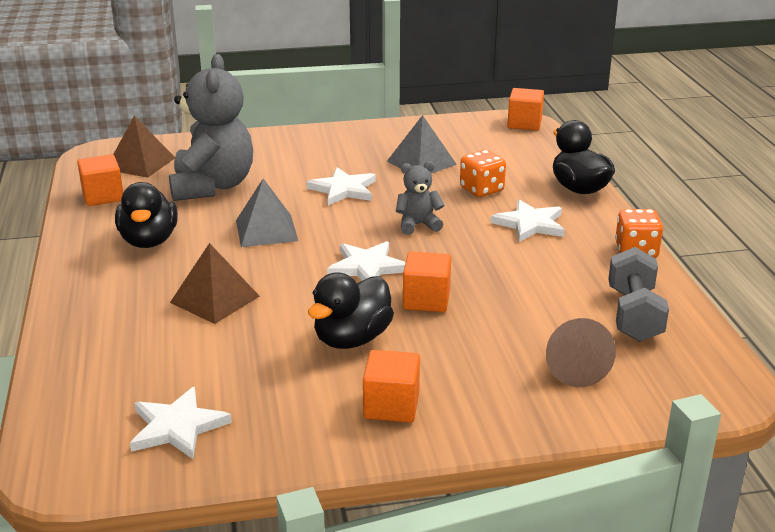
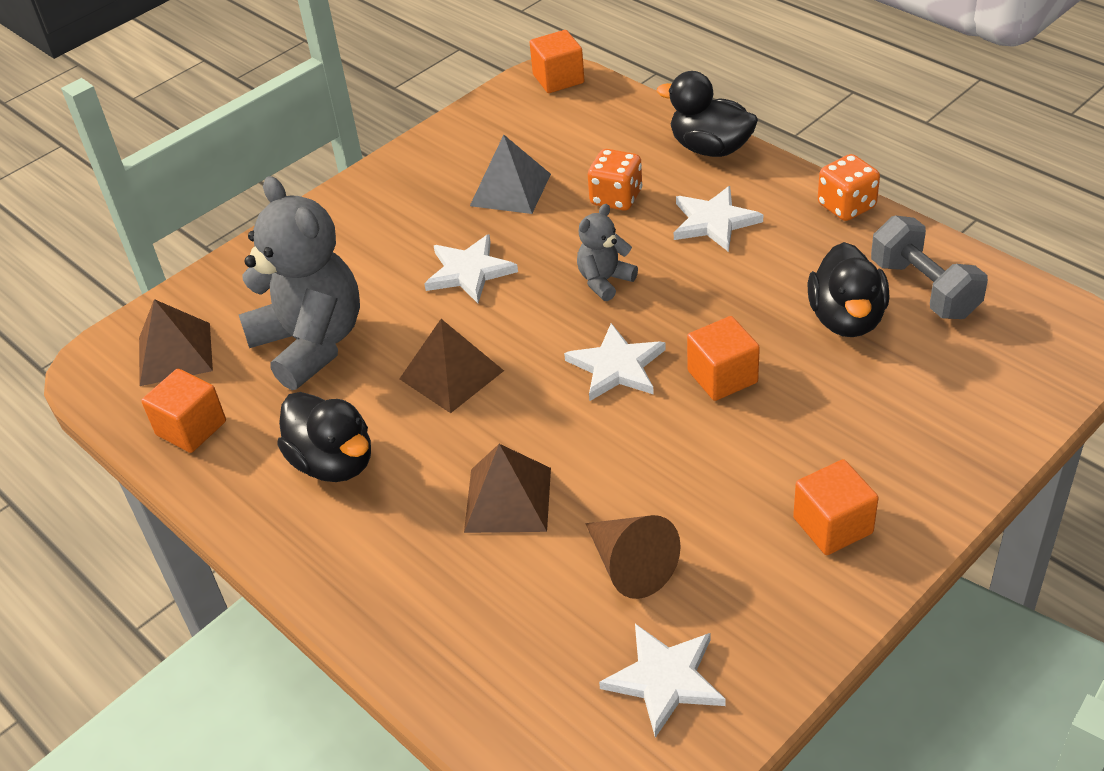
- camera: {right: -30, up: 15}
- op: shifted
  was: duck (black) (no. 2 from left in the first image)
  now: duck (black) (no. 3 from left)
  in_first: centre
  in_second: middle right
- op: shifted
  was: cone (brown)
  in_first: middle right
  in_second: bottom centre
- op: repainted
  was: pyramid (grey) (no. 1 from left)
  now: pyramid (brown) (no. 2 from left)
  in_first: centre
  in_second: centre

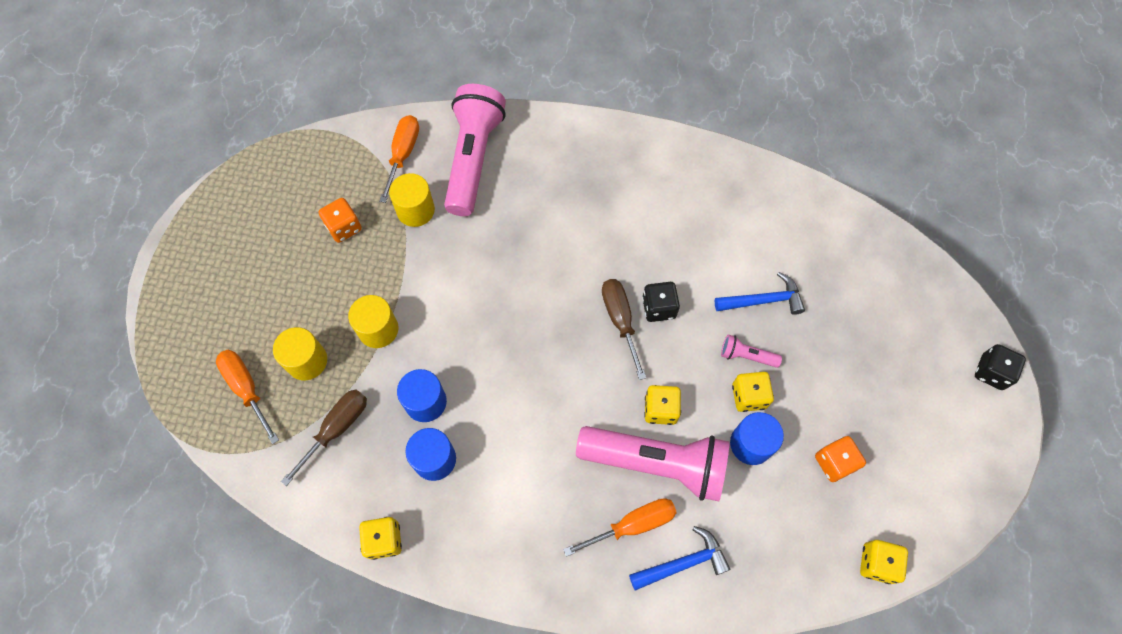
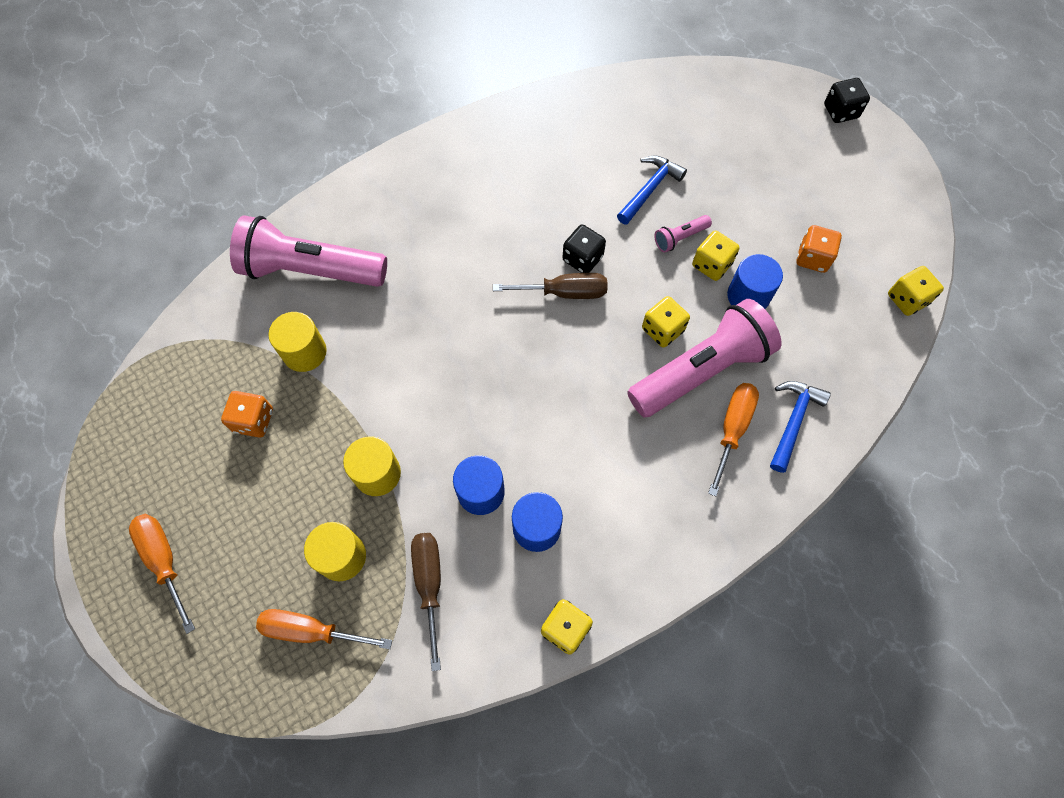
- camera: {right: -45, up: 0}
- op: shifted
  was: screwdriver (orange) (no. 2 from left in the first image)
  now: screwdriver (orange) (no. 1 from left)
  in_first: top centre
  in_second: bottom left
- op: rotated
  was: flashlight (pink) (no. 1 from left)
  in_first: top centre
  in_second: top left
  clockwise: -45
- op: rotated
  was: screwdriver (brown) (no. 2 from left)
  in_first: centre
  in_second: centre
  clockwise: 150

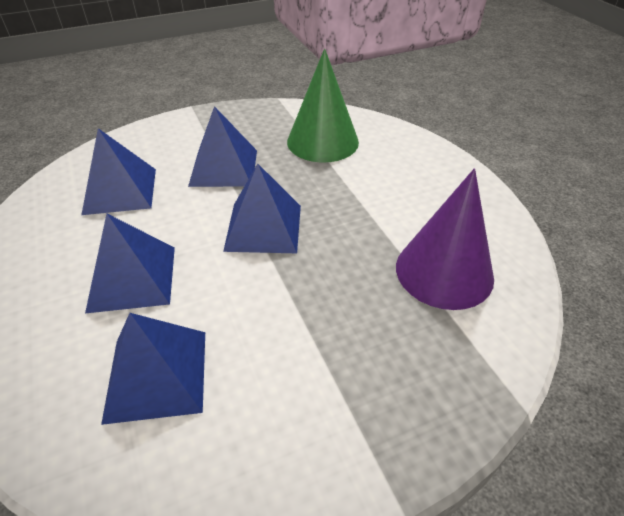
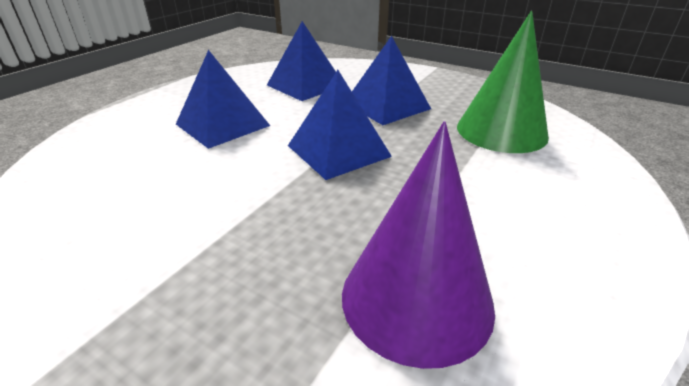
- camera: {right: 55, up: -10}
- op: gone
  was: pyramid (blue) (no. 3 from left)
  in_first: bottom left

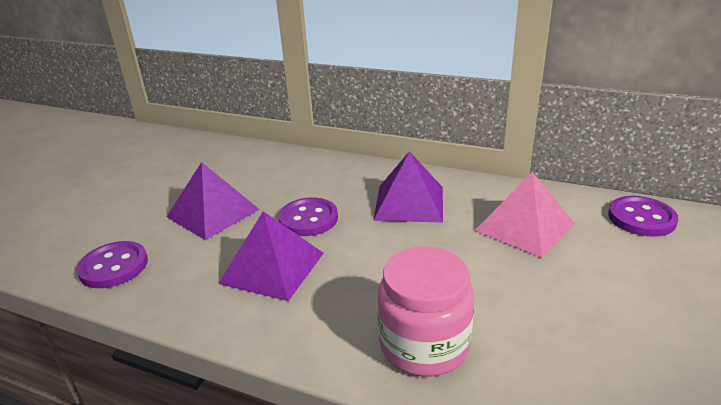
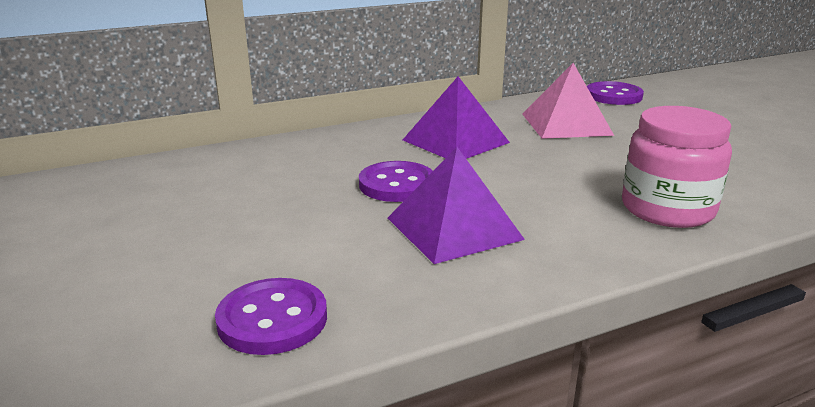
- camera: {right: -50, up: -5}
- op: gone
  was: pyramid (purple) (no. 1 from left)
  in_first: middle left

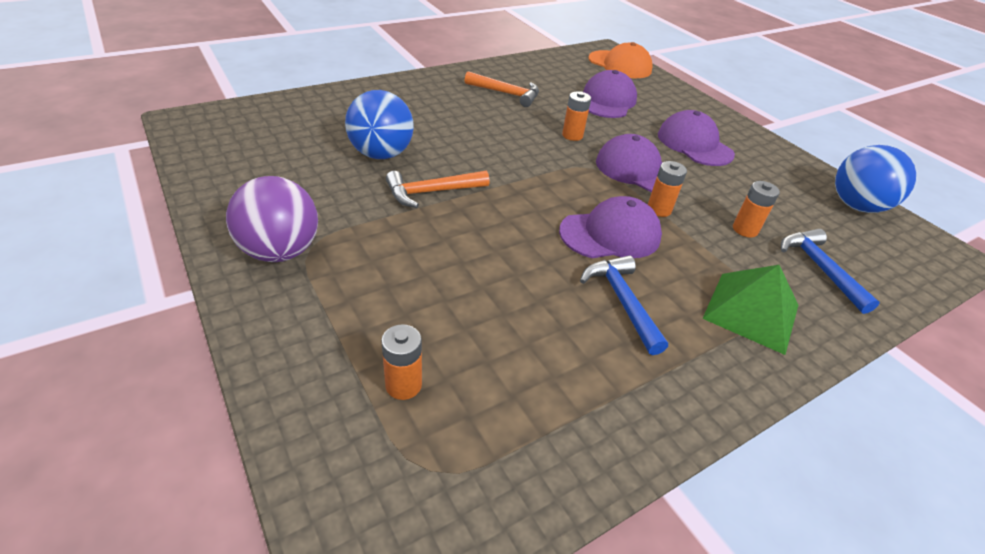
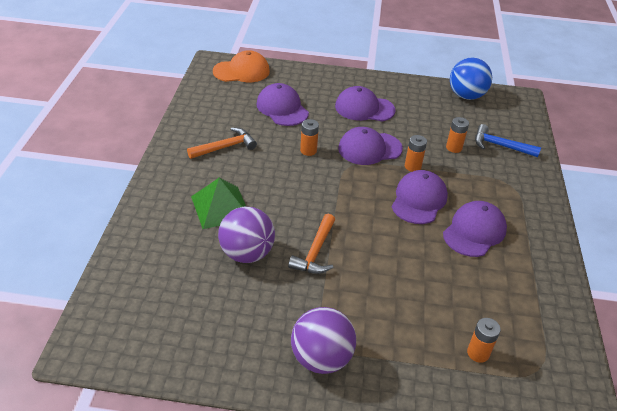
- camera: {right: -50, up: 0}
- op: shifted
  was: pyramid (green)
  in_first: middle right
  in_second: centre
- op: swapped
  was: hammer (blue) (no. 1 from left)
  now: cap (purple) (no. 5 from left)
  in_first: centre
  in_second: middle right
- op: repainted
  was: ball (blue) (no. 1 from left)
  now: ball (purple) (no. 1 from left)
  in_first: top centre
  in_second: centre

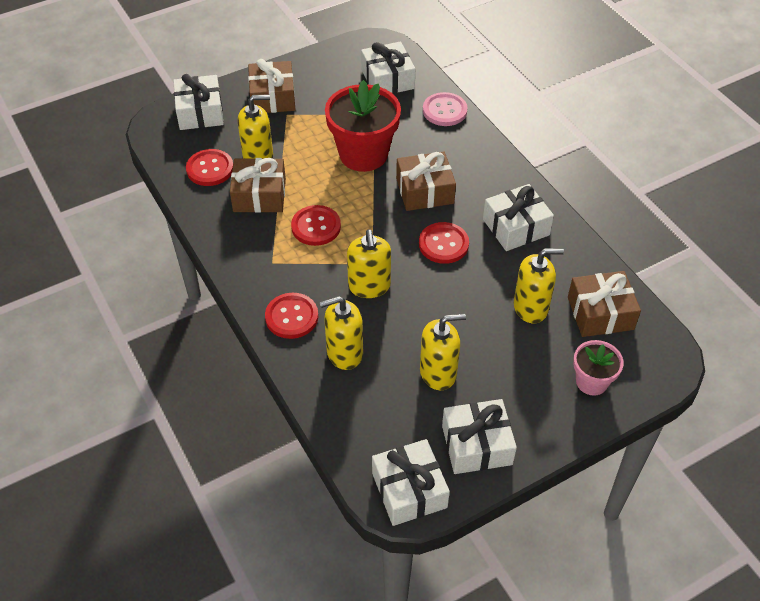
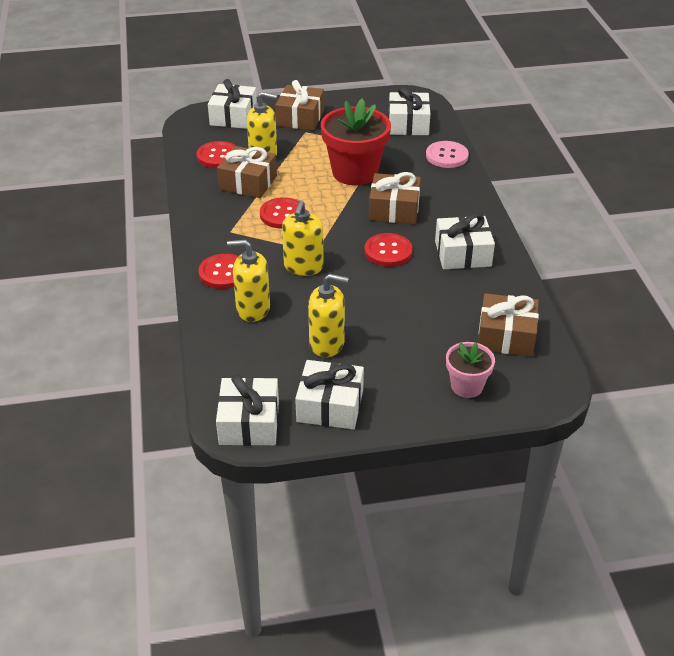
- camera: {right: 20, up: -10}
- op: gone
  was: soap dispenser (yellow) (no. 5 from left)
  in_first: middle right

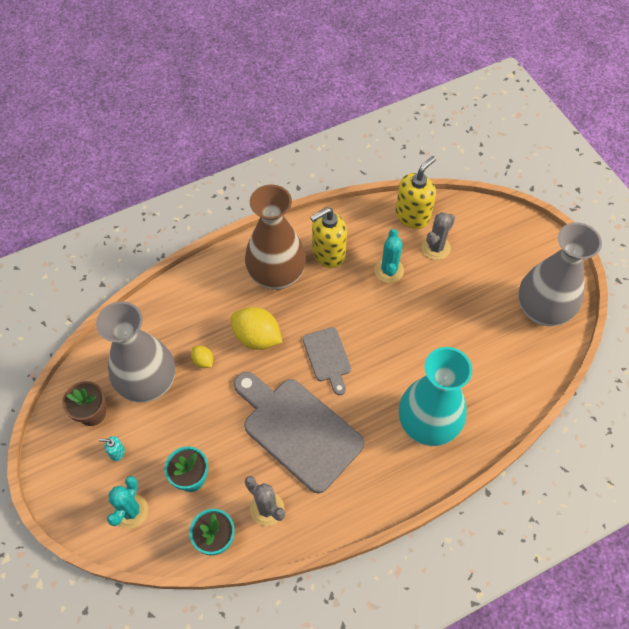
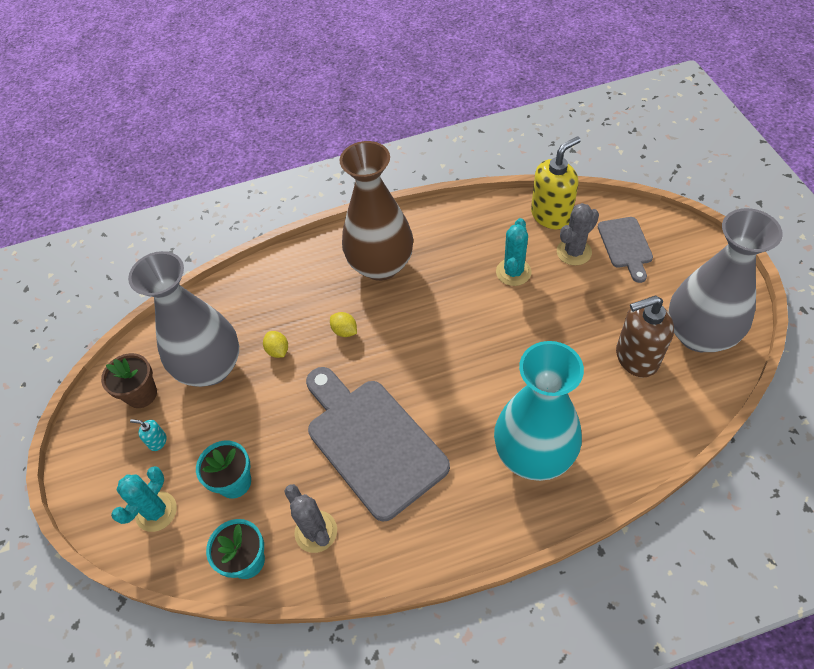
- camera: {right: 15, up: -5}
- op: gone
  was: soap dispenser (yellow) (no. 1 from left)
  in_first: centre
- op: new
  now: soap dispenser (brown)
  in_second: middle right
- op: shifted
  was: cutting board (grey) (no. 2 from left)
  in_first: centre
  in_second: middle right
- op: scaled
  was: lemon (yellow) (no. 2 from left)
  in_first: centre
  in_second: centre
  ratio: 0.5

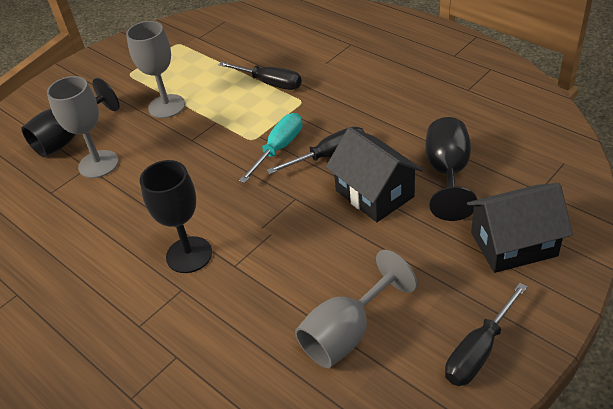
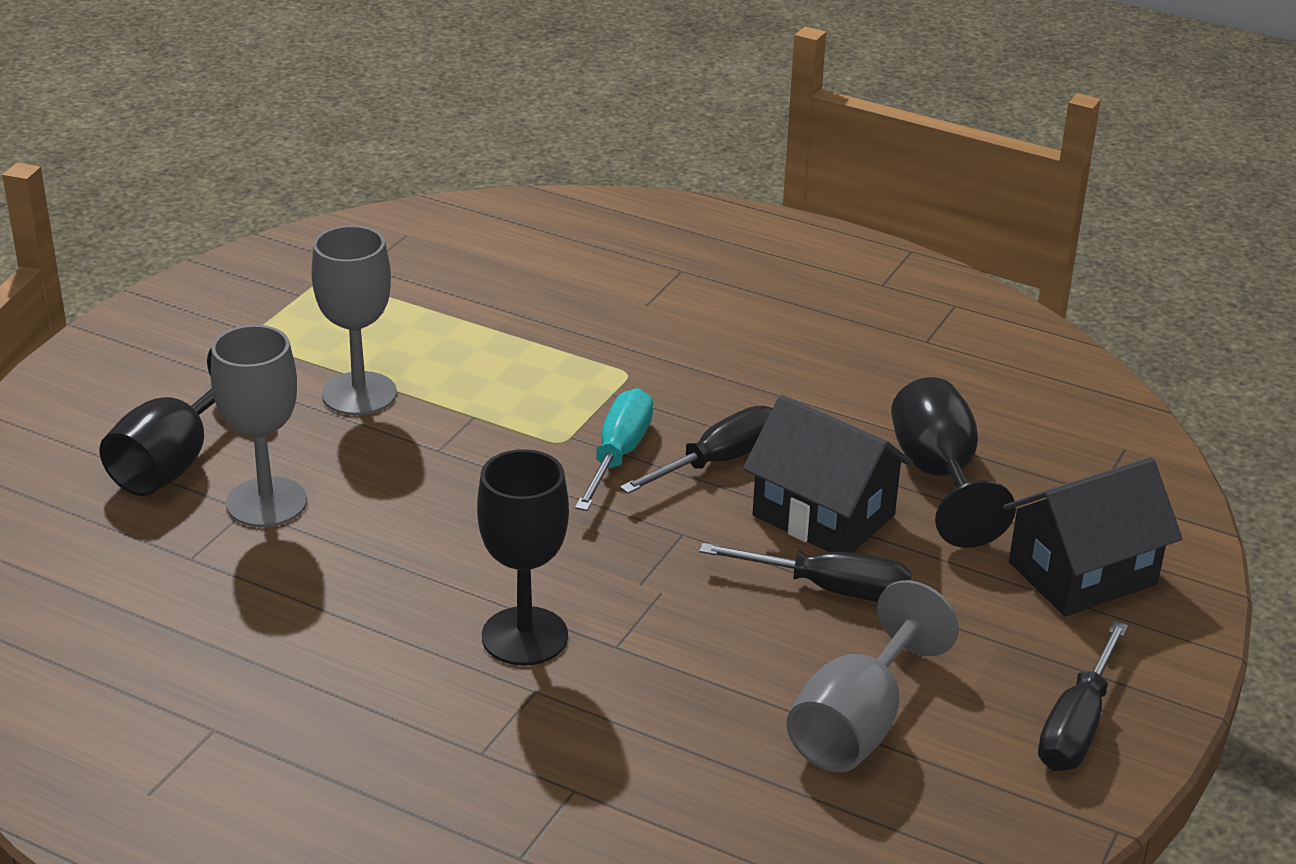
- camera: {right: -20, up: -10}
- op: shifted
  was: screwdriver (black) (no. 1 from left in the first image)
  now: screwdriver (black) (no. 2 from left)
  in_first: top centre
  in_second: centre

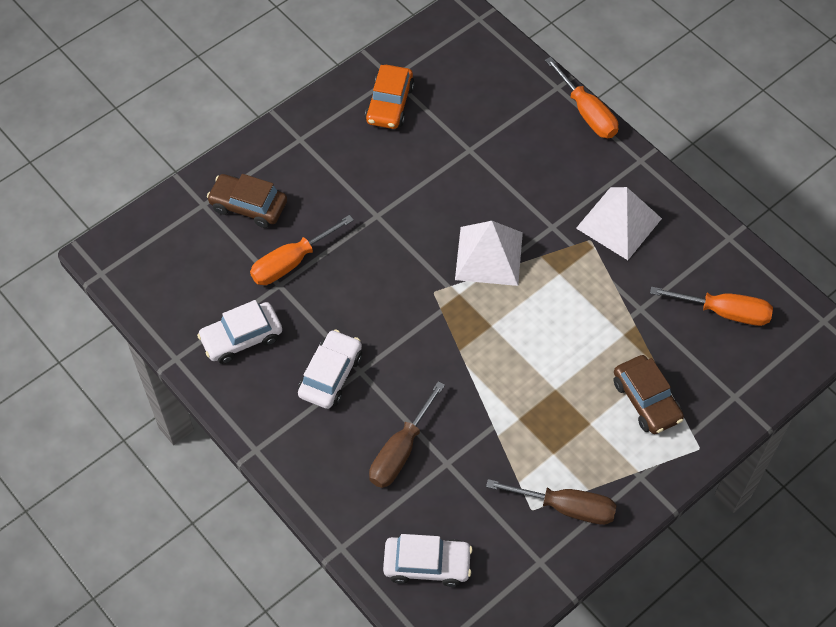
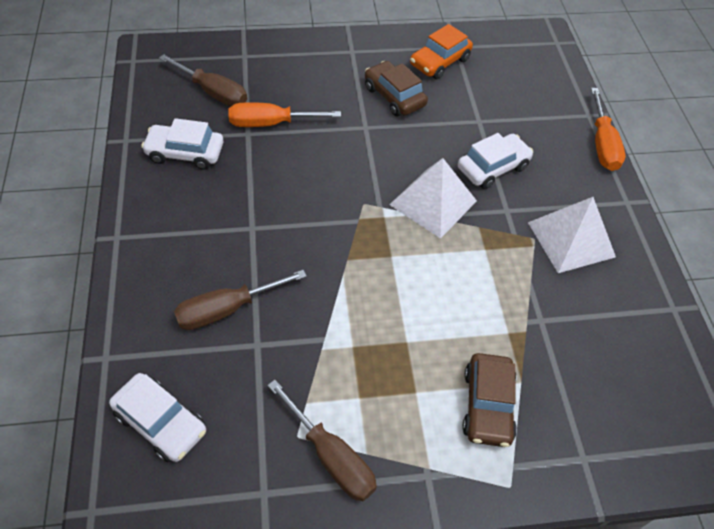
- camera: {right: 30, up: -5}
- op: gone
  was: screwdriver (orange) (no. 3 from left)
  in_first: middle right
- op: new
  now: screwdriver (brown) (no. 1 from left)
  in_second: top left
- op: shifted
  was: car (brown) (no. 1 from left)
  in_first: top left
  in_second: top centre
- op: shifted
  was: car (white) (no. 2 from left in the first image)
  now: car (white) (no. 3 from left)
  in_first: centre
  in_second: top right

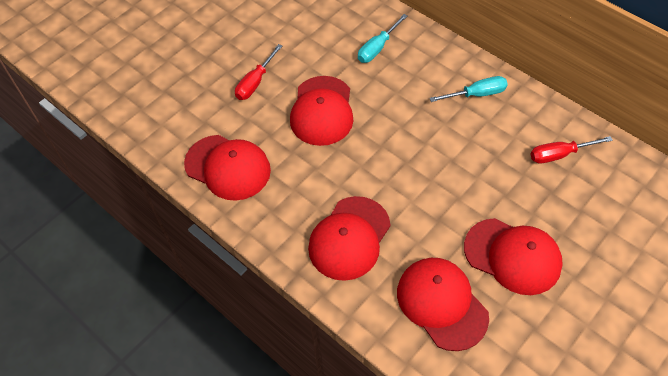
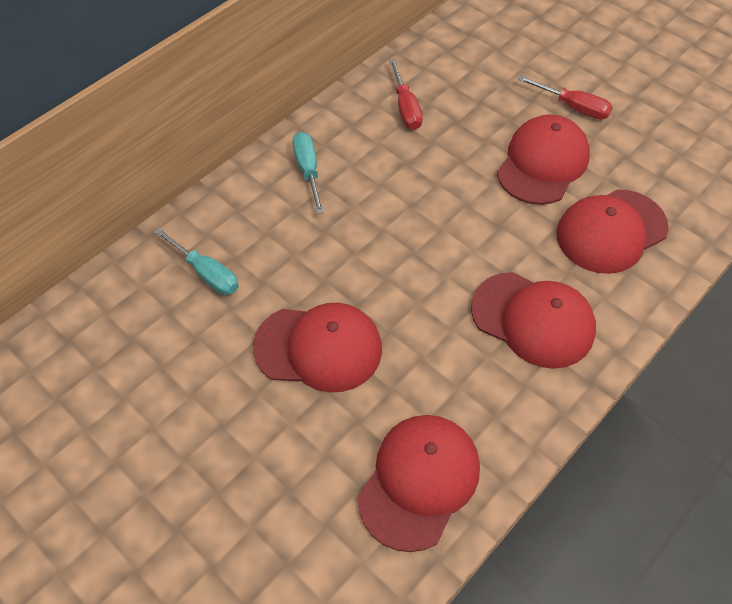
- camera: {right: -90, up: 0}
- op: shifted
  was: screwdriver (red) (no. 1 from left in the first image)
  now: screwdriver (red) (no. 2 from left)
  in_first: top centre
  in_second: top right

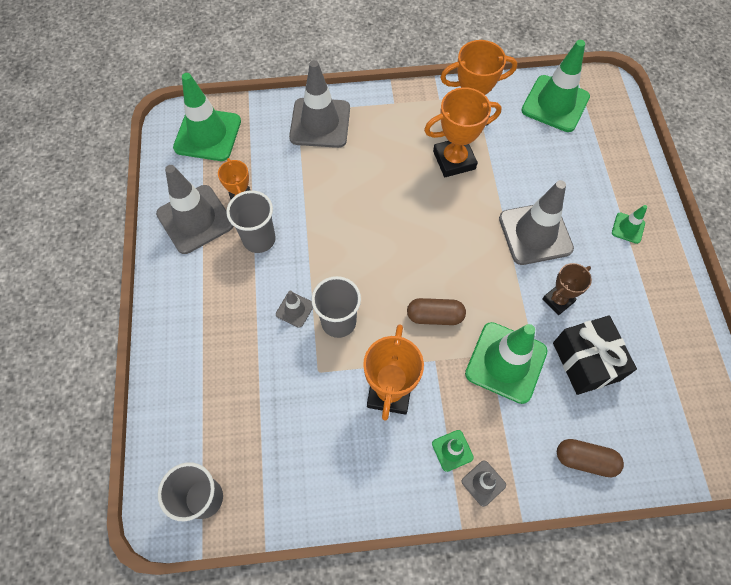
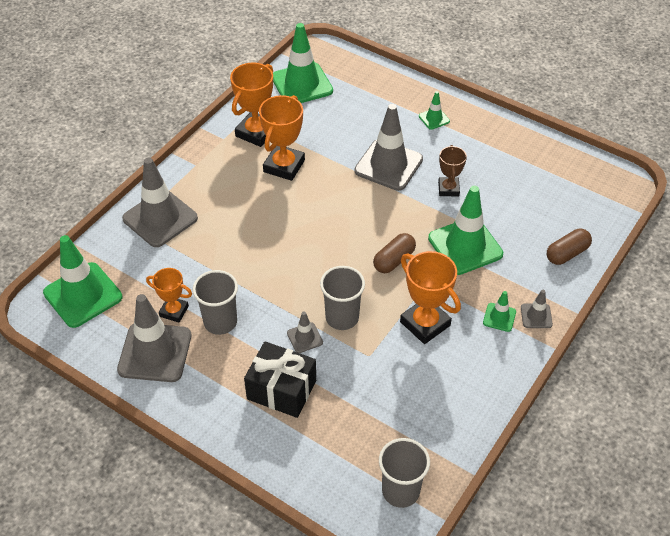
- camera: {right: -50, up: -15}
- op: shifted
  was: gift (black)
  in_first: middle right
  in_second: bottom centre

